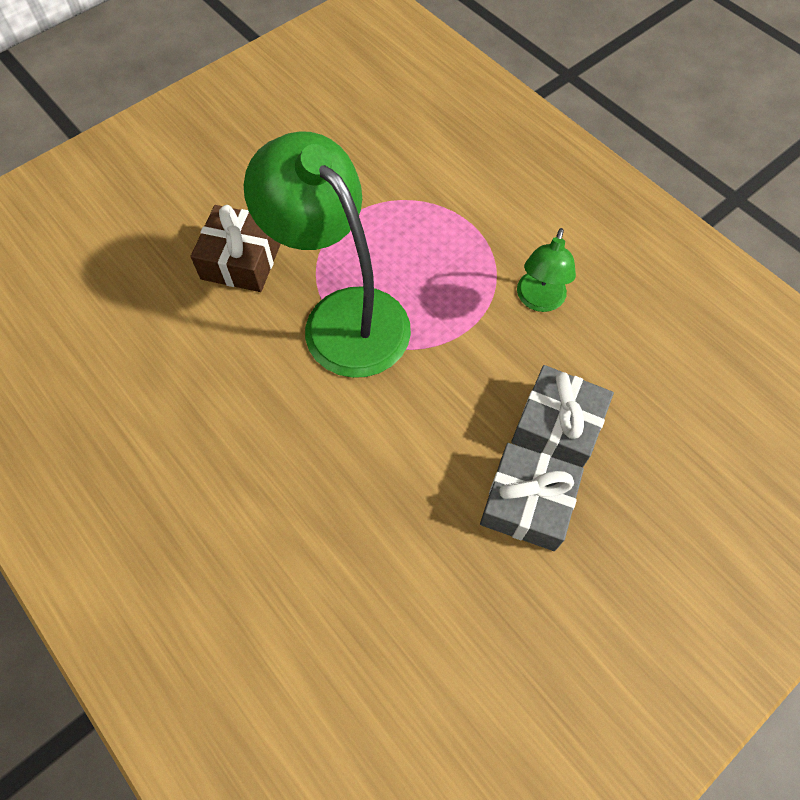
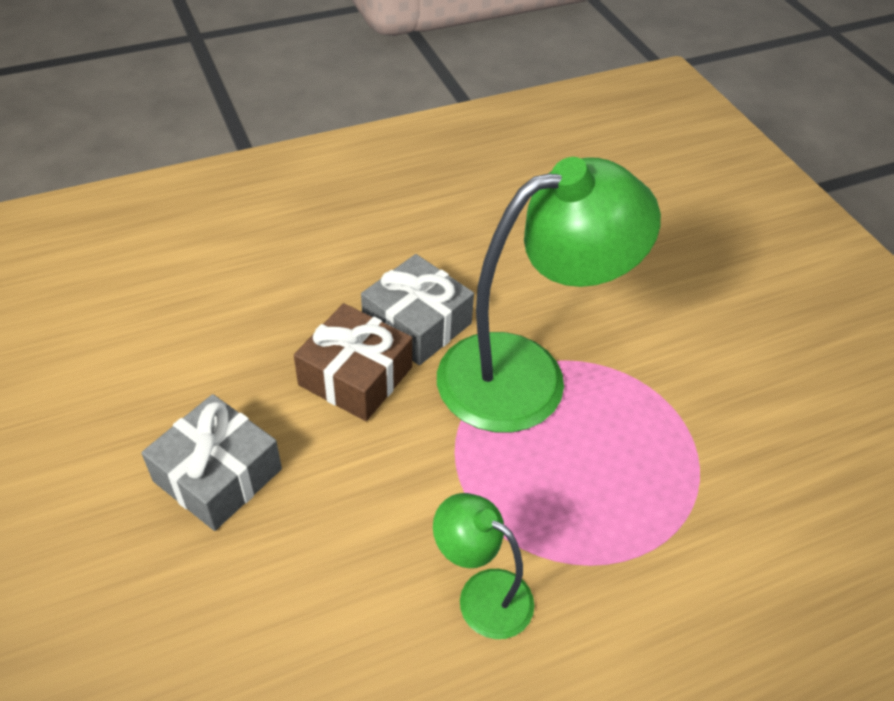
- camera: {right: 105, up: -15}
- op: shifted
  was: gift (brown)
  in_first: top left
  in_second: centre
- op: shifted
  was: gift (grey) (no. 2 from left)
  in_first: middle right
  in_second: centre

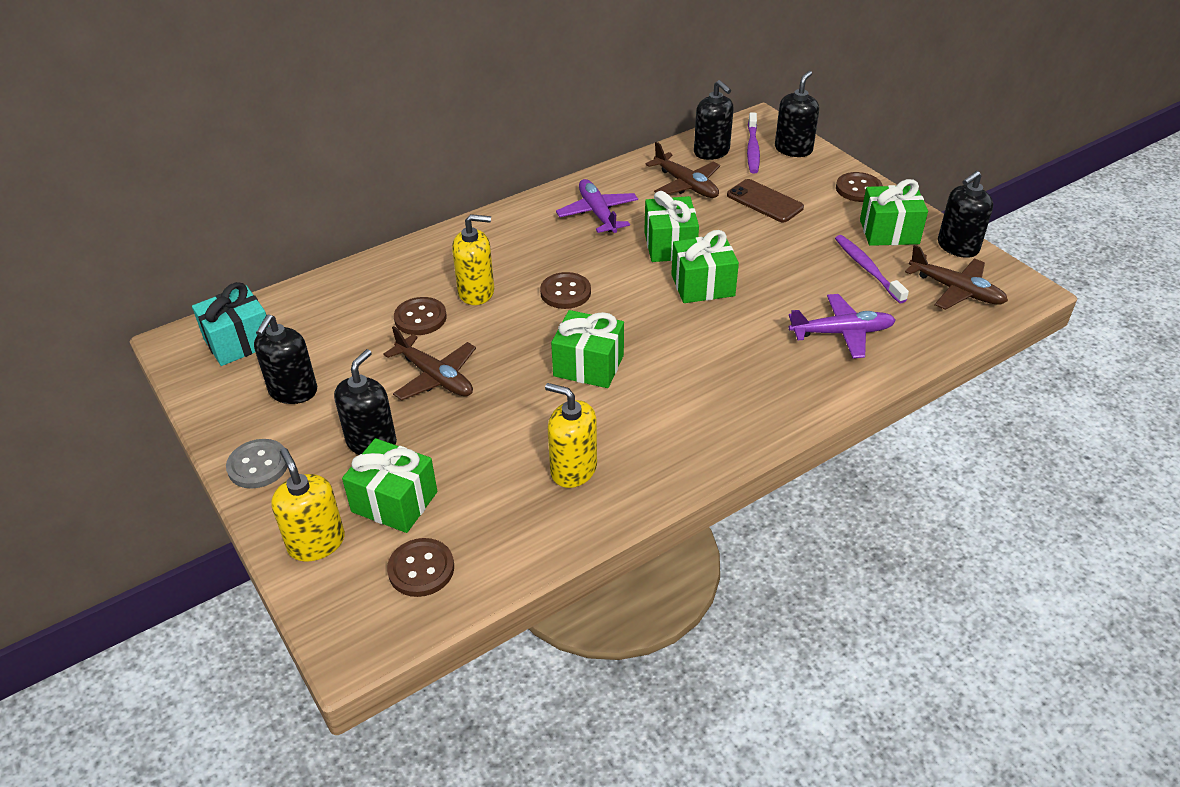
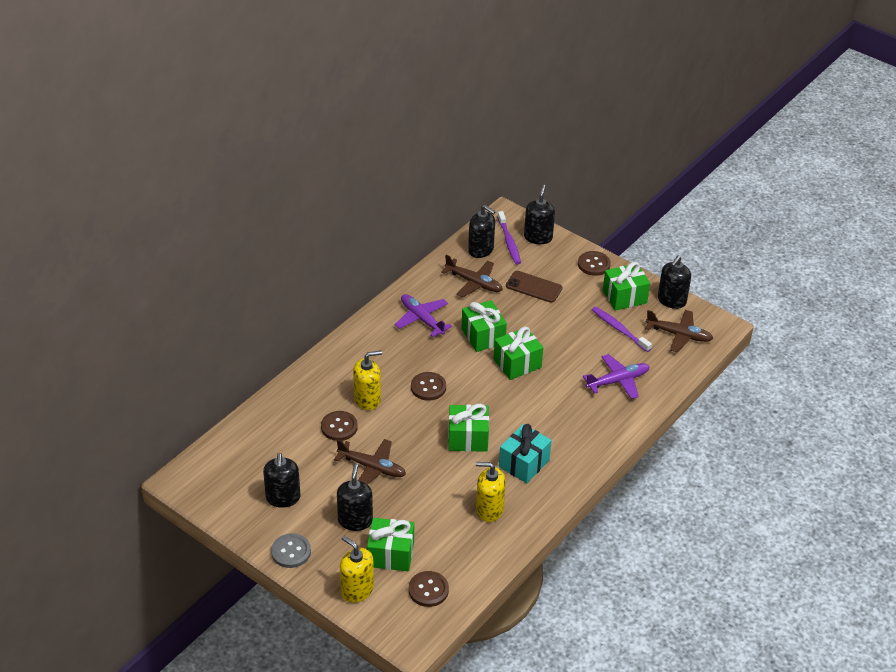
- camera: {right: -20, up: 0}
- op: shifted
  was: gift (turquoise)
  in_first: middle left
  in_second: bottom centre

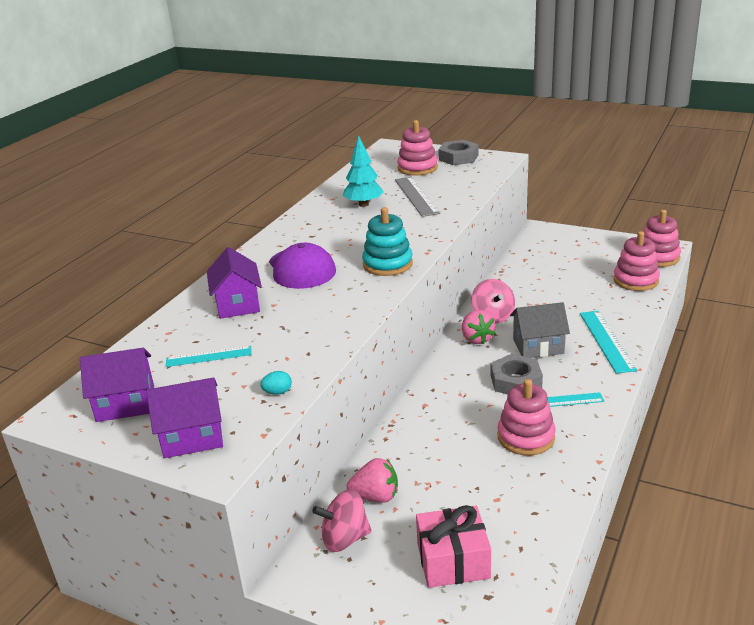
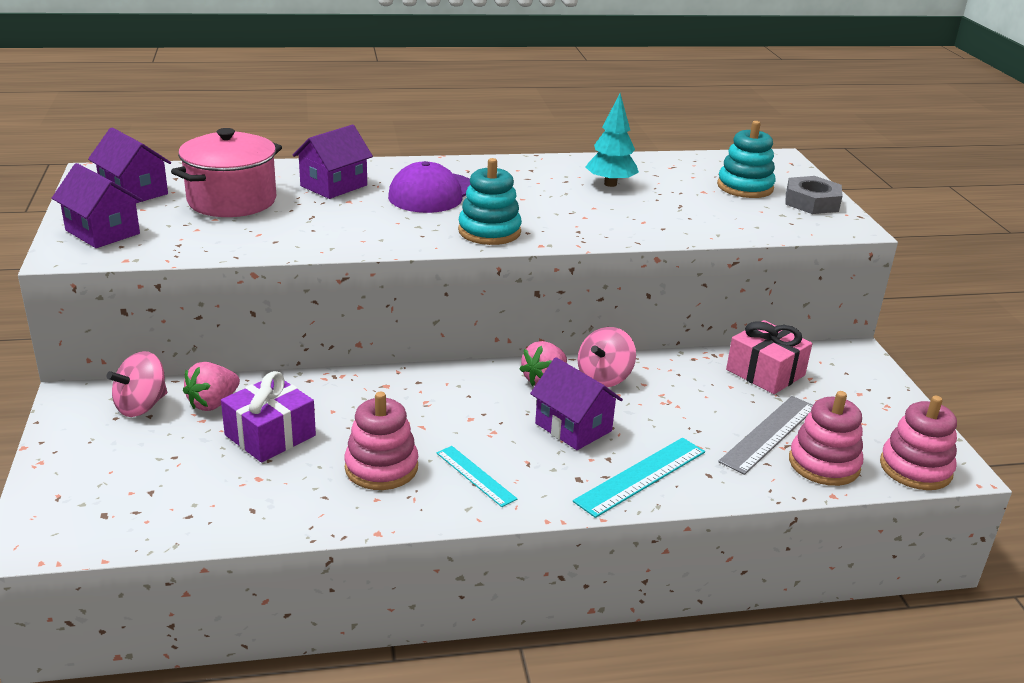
- camera: {right: 50, up: 0}
- op: gone
  was: egg (turquoise)
  in_first: centre
- op: gone
  was: nut (grey) (no. 2 from left)
  in_first: middle right
- op: new
  now: gift (purple)
  in_second: middle left
- op: shifted
  was: ruler (grey)
  in_first: top centre
  in_second: middle right
- op: shifted
  was: gift (pink)
  in_first: bottom centre
  in_second: middle right
- op: swapped
  was: ruler (turquoise) (no. 1 from left)
  now: pot (pink)
  in_first: middle left
  in_second: top left
- op: repainted
  was: stacking toy (pink) (no. 1 from left)
  now: stacking toy (turquoise) (no. 2 from left)
  in_first: top centre
  in_second: top right
- op: repainted
  was: house (grey)
  now: house (purple) (no. 4 from left)
  in_first: middle right
  in_second: centre
- op: rotated
  was: spinning top (pink) (no. 1 from left)
  in_first: bottom centre
  in_second: middle left
  clockwise: -90
- op: rotated
  was: strawberry (pink) (no. 1 from left)
  in_first: bottom centre
  in_second: middle left
  clockwise: 75

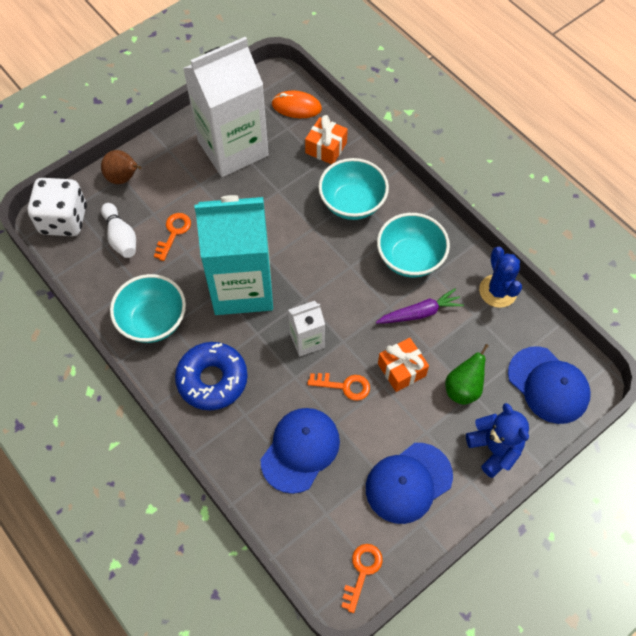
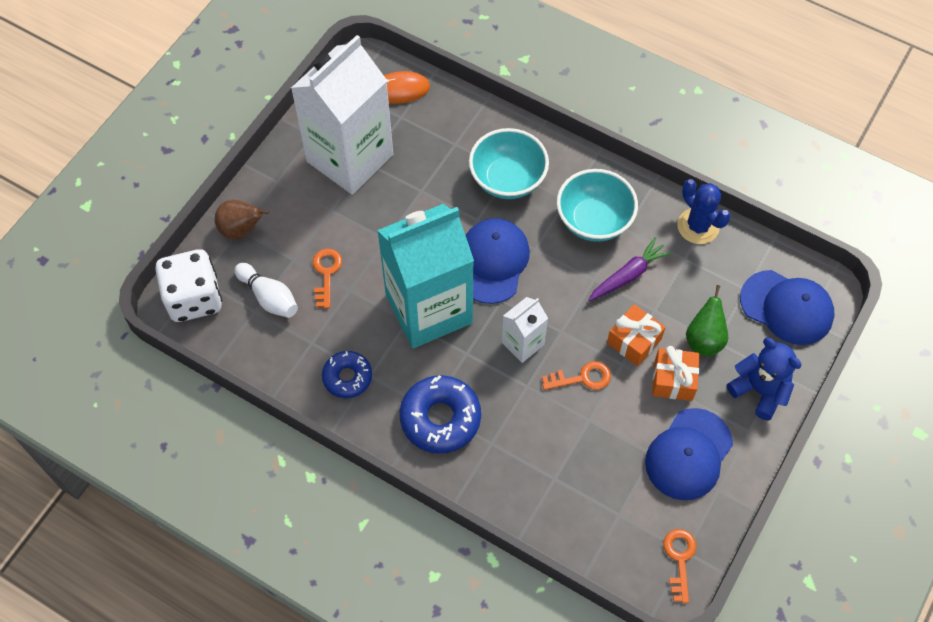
- camera: {right: -20, up: 0}
- op: shifted
  was: cap (blue) (no. 1 from left)
  in_first: bottom centre
  in_second: centre
- op: shifted
  was: gift (orange) (no. 1 from left in the first image)
  now: gift (orange) (no. 2 from left)
  in_first: top centre
  in_second: middle right
- op: swapped
  was: bowl (turquoise) (no. 1 from left)
  now: donut (blue) (no. 1 from left)
  in_first: middle left
  in_second: centre

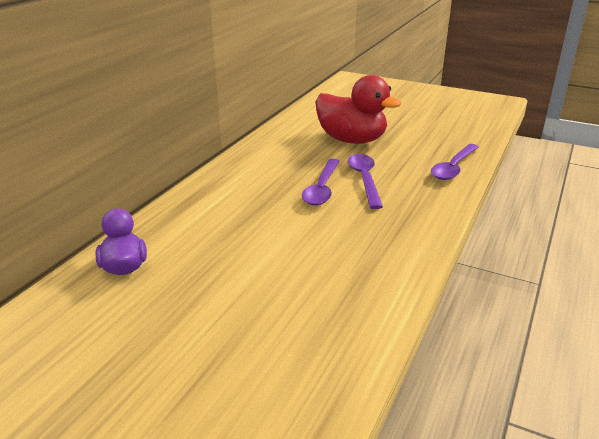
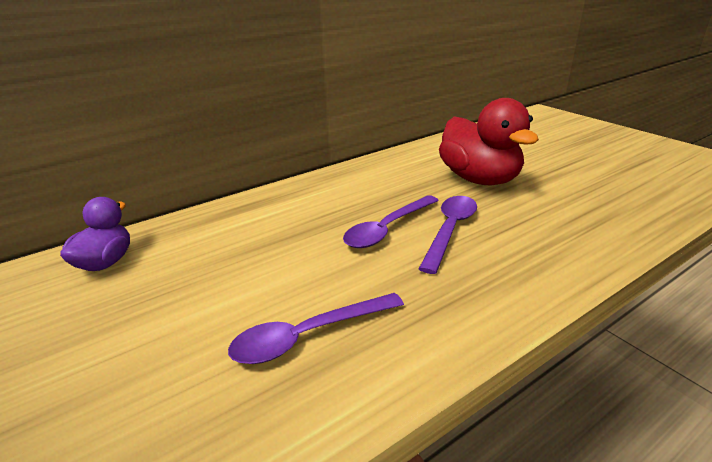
- camera: {right: 30, up: 0}
- op: shifted
  was: spoon (purple) (no. 3 from left in the first image)
  now: spoon (purple) (no. 1 from left)
  in_first: middle right
  in_second: bottom centre

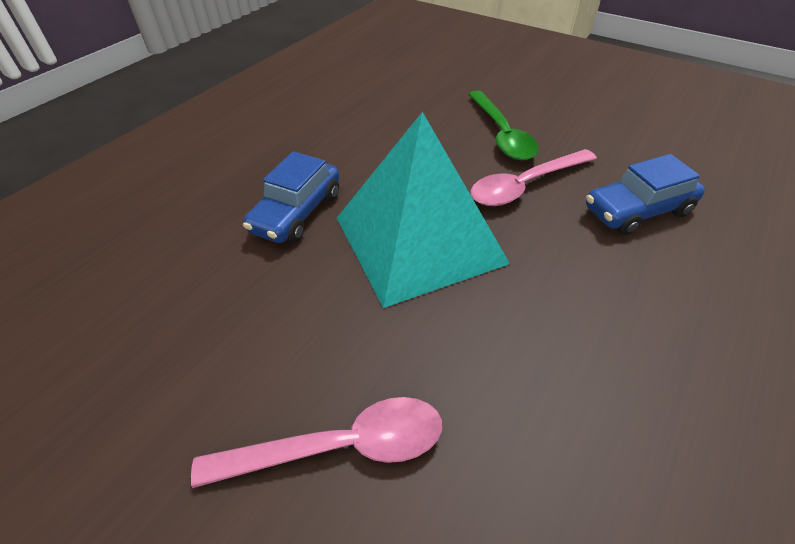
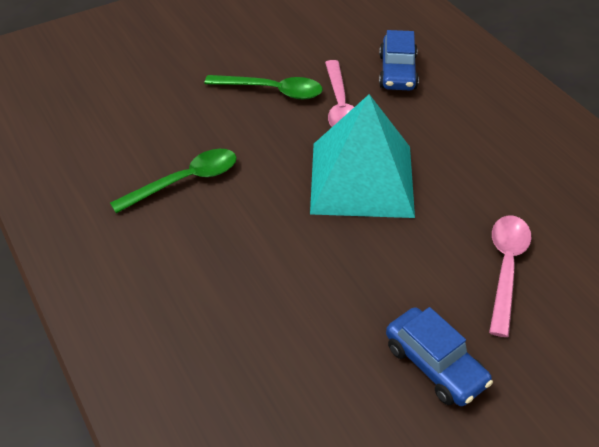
- camera: {right: -65, up: 0}
- op: new
  now: spoon (green) (no. 1 from left)
  in_second: middle left
- op: shifted
  was: car (blue) (no. 1 from left in the first image)
  now: car (blue) (no. 2 from left)
  in_first: centre
  in_second: bottom right

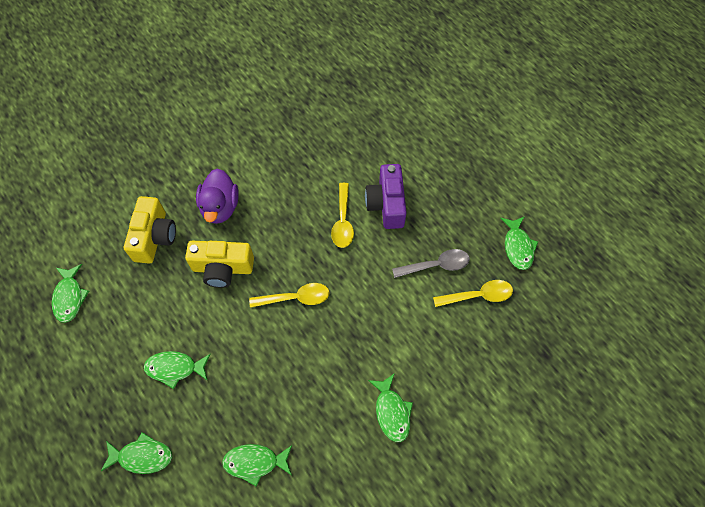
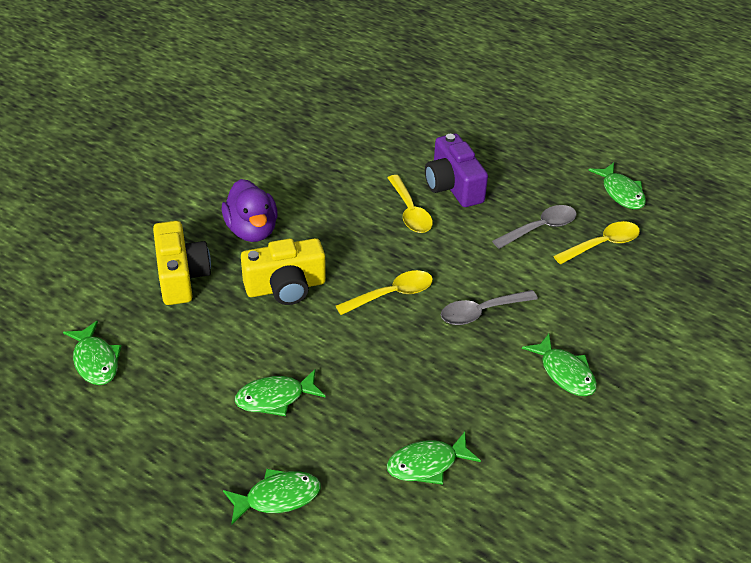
- camera: {right: -20, up: -20}
- op: new
  now: spoon (grey) (no. 1 from left)
  in_second: centre

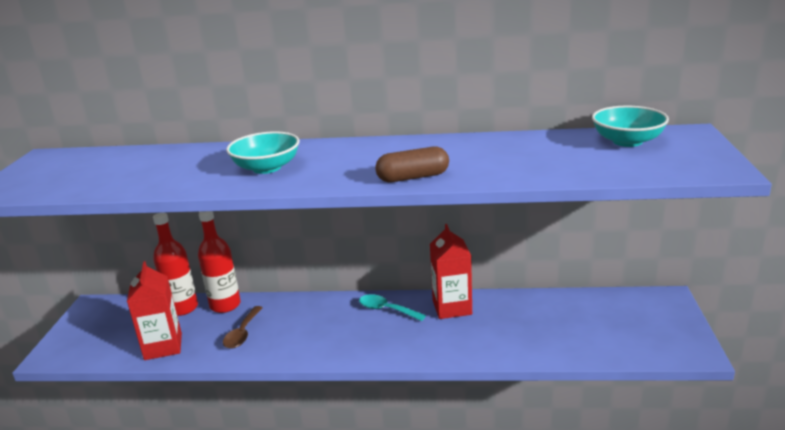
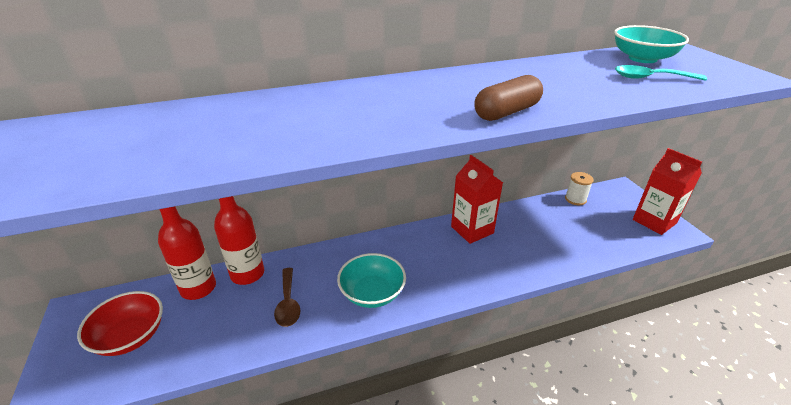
- camera: {right: -25, up: 10}
- op: new
  now: bowl (red)
  in_second: bottom left
- op: new
  now: spool (white)
  in_second: middle right
- op: shifted
  was: carton (red) (no. 1 from left in the first image)
  now: carton (red) (no. 2 from left)
  in_first: bottom left
  in_second: middle right
- op: shifted
  was: bowl (turquoise) (no. 1 from left)
  in_first: centre
  in_second: bottom centre
- op: shifted
  was: spoon (turquoise)
  in_first: bottom centre
  in_second: top right

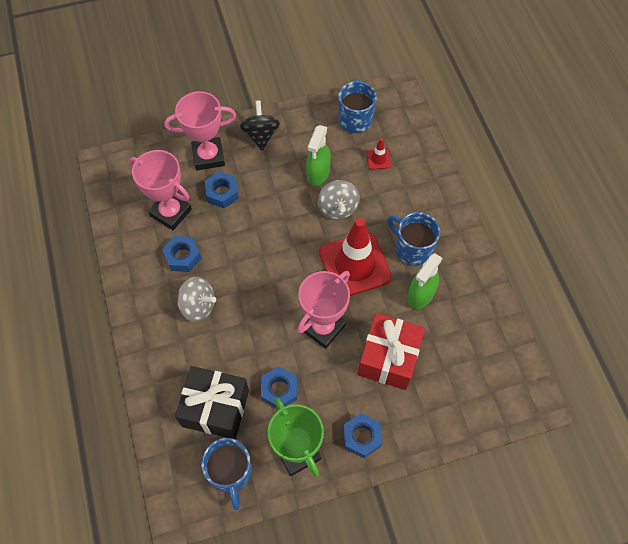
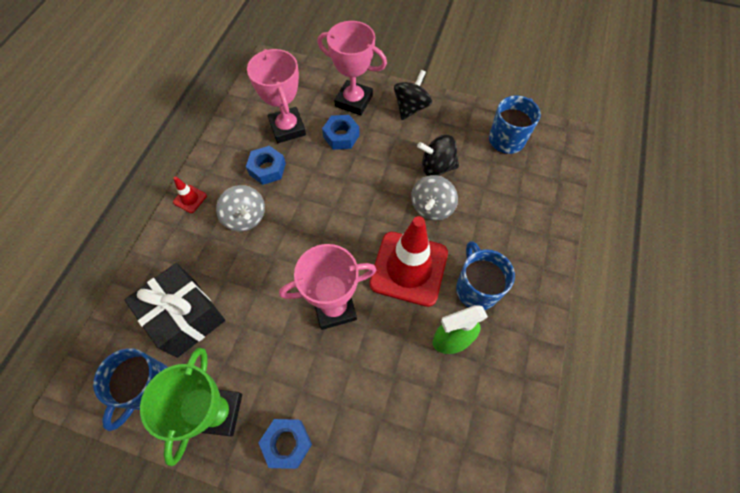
- camera: {right: 35, up: 0}
- op: gone
  was: nut (blue) (no. 3 from left)
  in_first: bottom centre
- op: gone
  was: gift (red)
  in_first: centre
- op: shifted
  was: traffic cone (red) (no. 2 from left in the first image)
  now: traffic cone (red) (no. 1 from left)
  in_first: top centre
  in_second: middle left
- op: swapped
  was: spray bottle (green) (no. 1 from left)
  now: spinning top (black) (no. 2 from left)
  in_first: top centre
  in_second: top centre

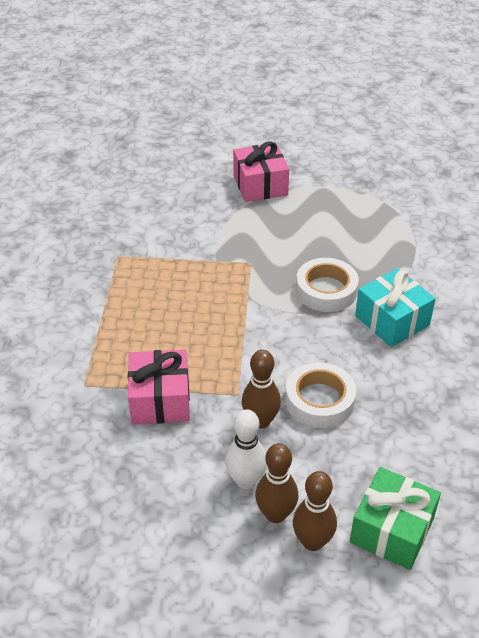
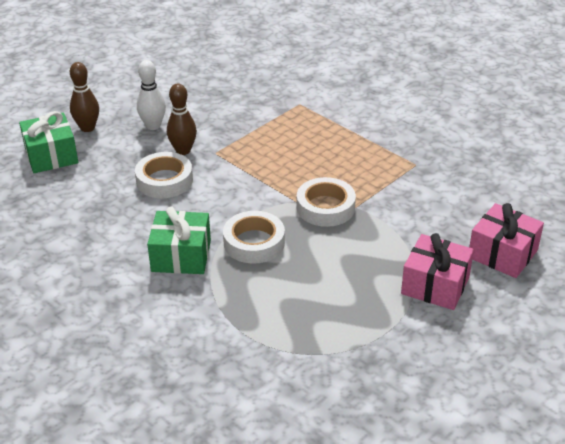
- camera: {right: 130, up: -5}
- op: gone
  was: bowling pin (brown) (no. 2 from left)
  in_first: bottom centre
- op: new
  now: tape (white) (no. 3 from left)
  in_second: centre
- op: shifted
  was: gift (pink) (no. 1 from left in the first image)
  now: gift (pink) (no. 2 from left)
  in_first: middle left
  in_second: middle right
- op: repainted
  was: gift (turquoise)
  now: gift (green) (no. 2 from left)
  in_first: middle right
  in_second: middle left

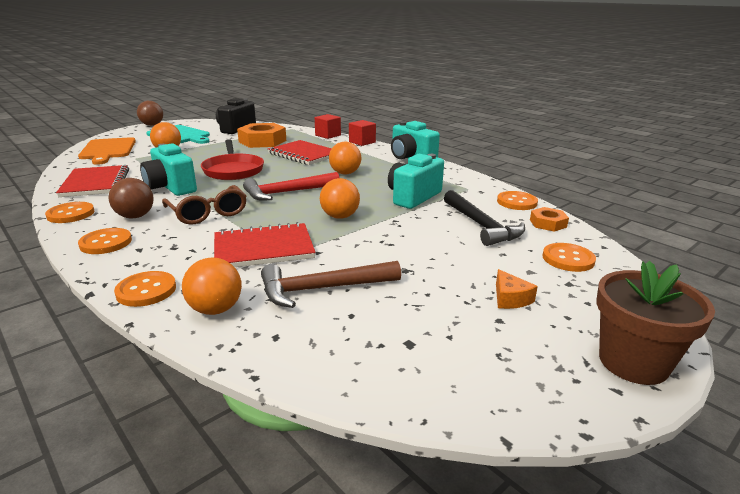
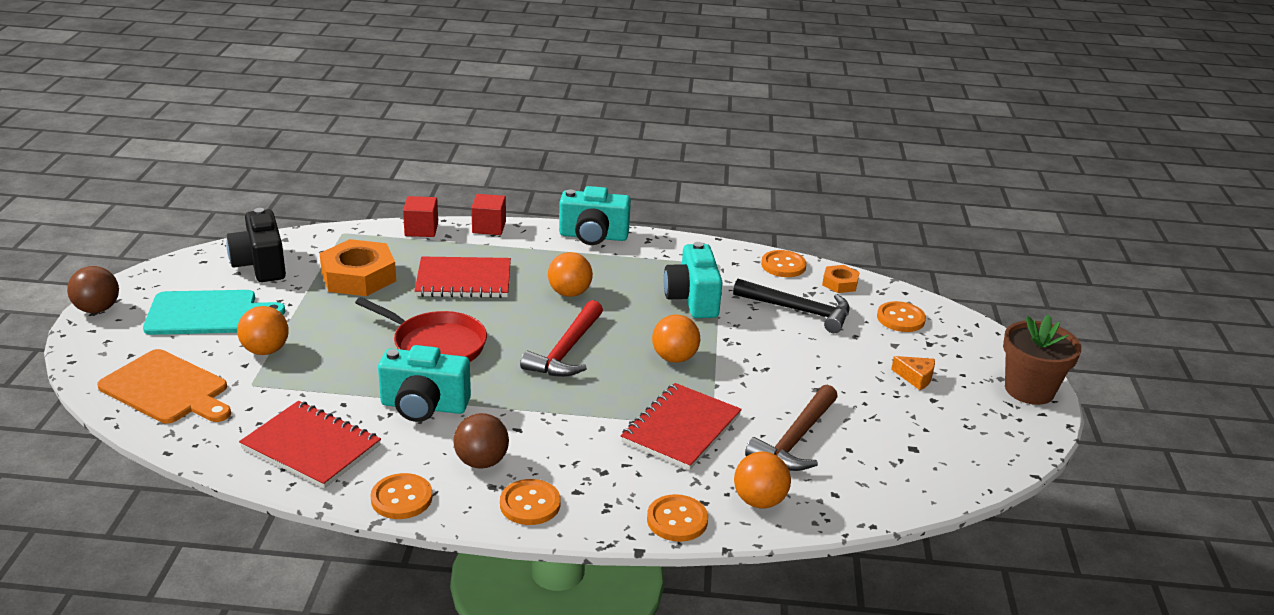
- camera: {right: -45, up: 5}
- op: gone
  was: glasses (brown)
  in_first: middle left

